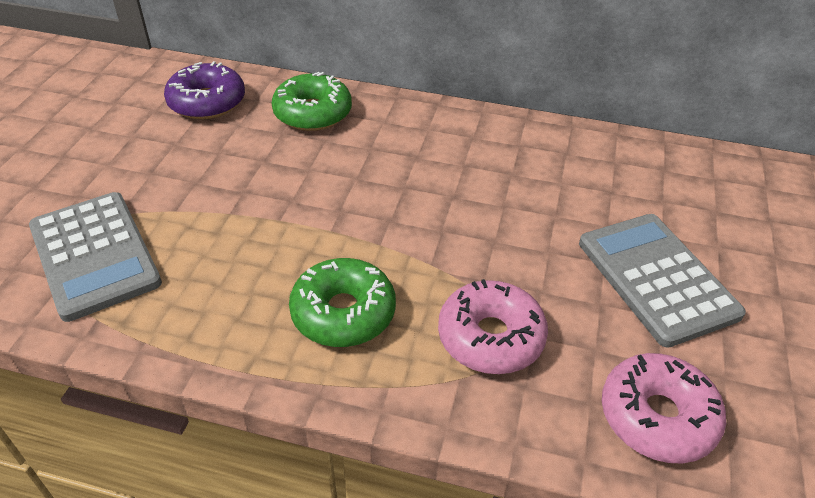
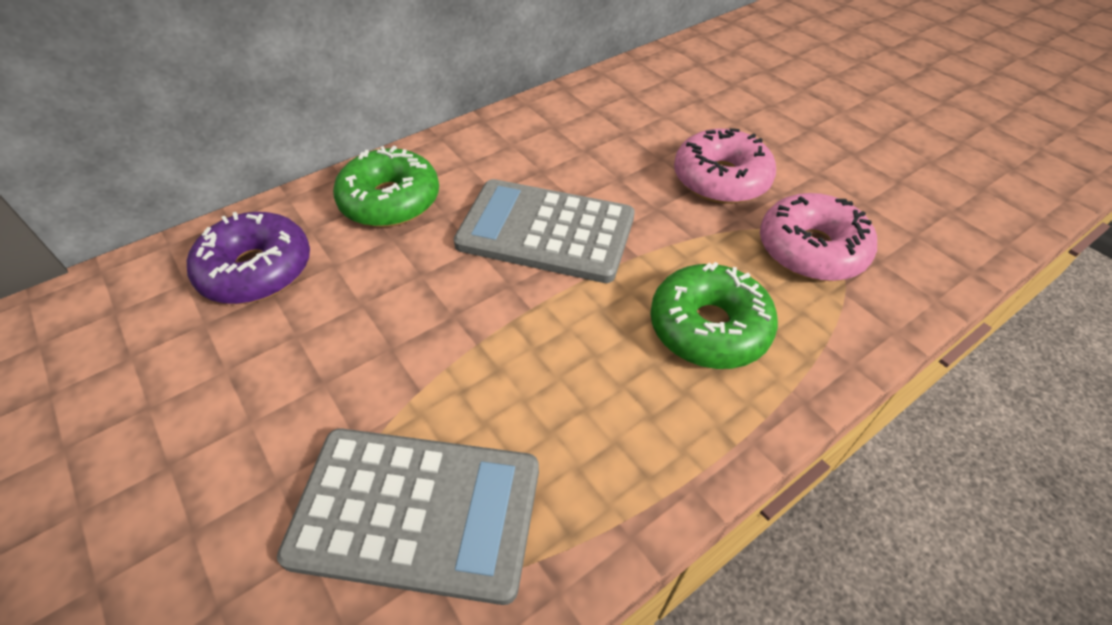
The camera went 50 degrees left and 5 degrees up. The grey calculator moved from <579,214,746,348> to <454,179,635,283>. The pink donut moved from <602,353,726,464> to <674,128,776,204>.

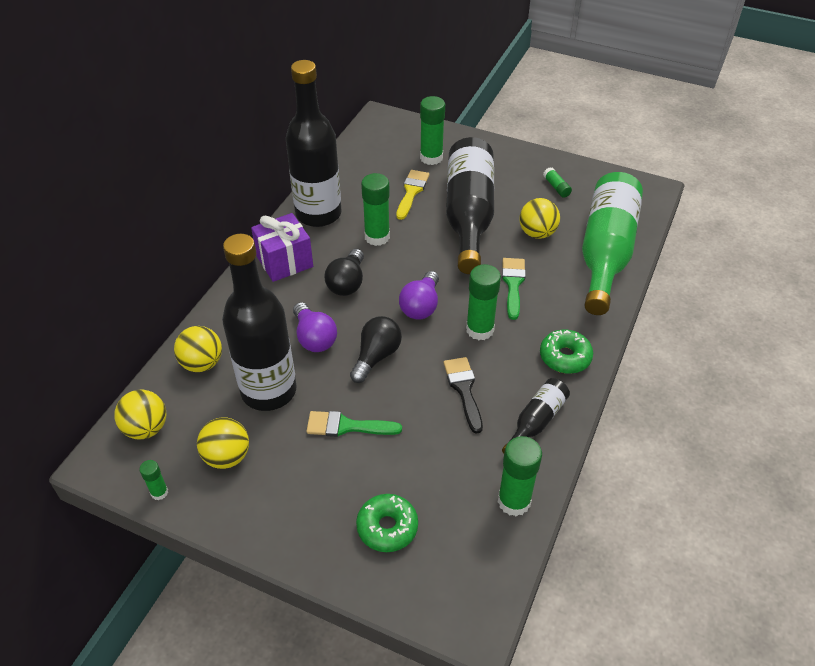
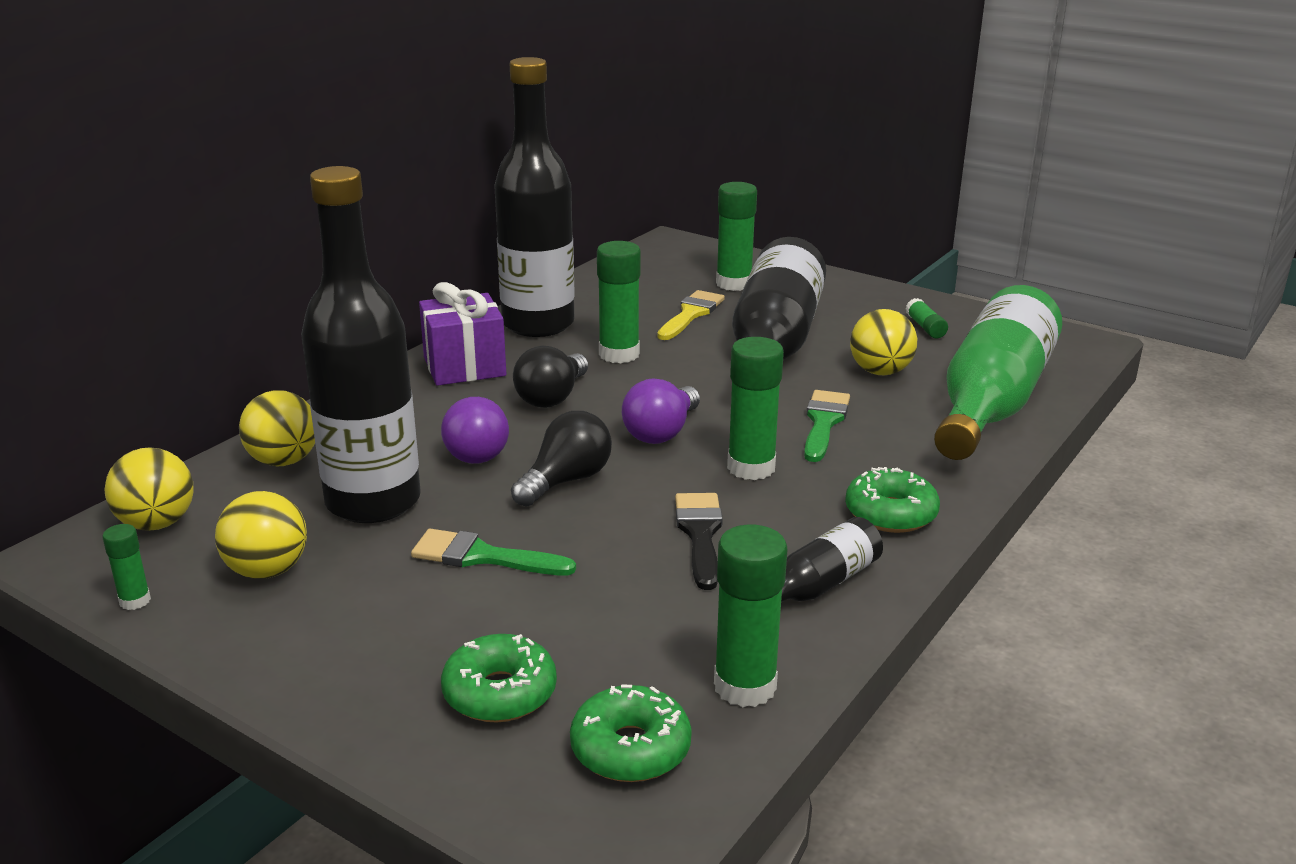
The camera went 10 degrees right and 20 degrees down. The green donut at <570,684,692,782> appeared.

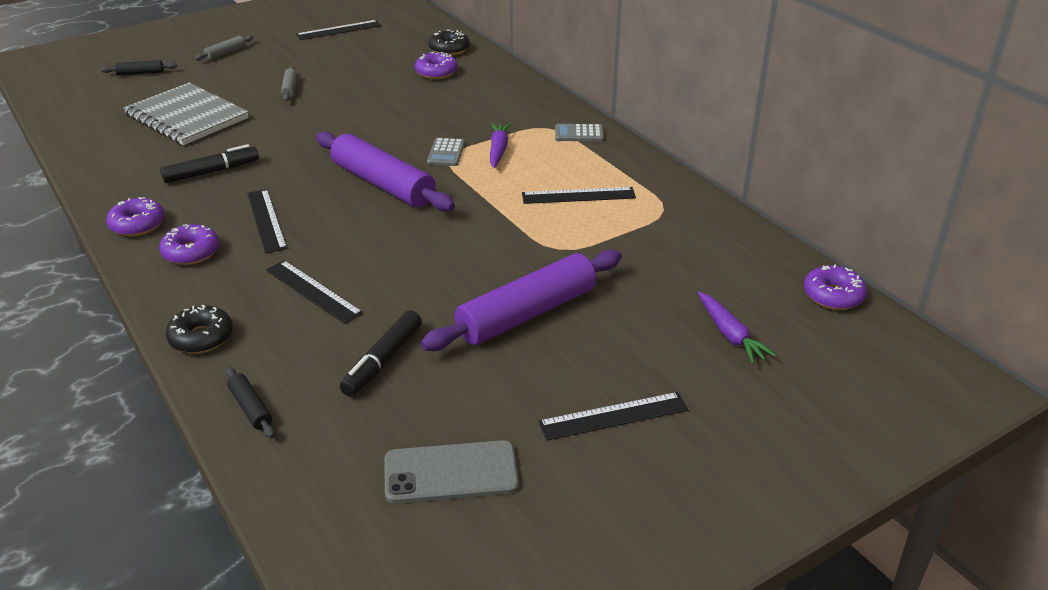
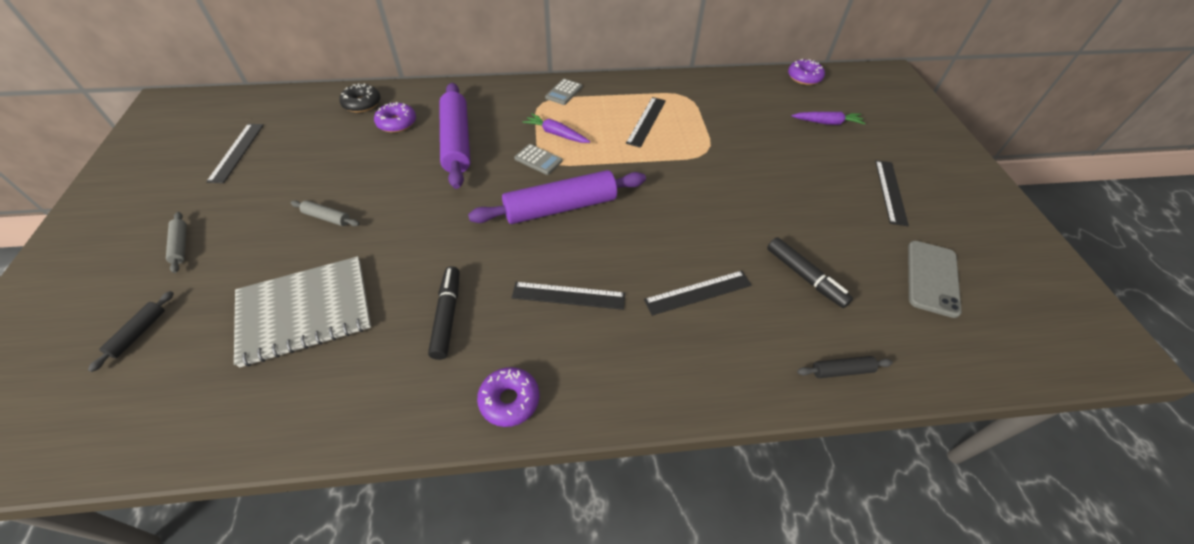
The camera went 65 degrees left and 15 degrees up. The purple donut at <159,224,219,265> disappeared. The black donut at <166,304,233,354> disappeared. The purple rolling pin moved from <421,250,622,351> to <439,83,470,189>.

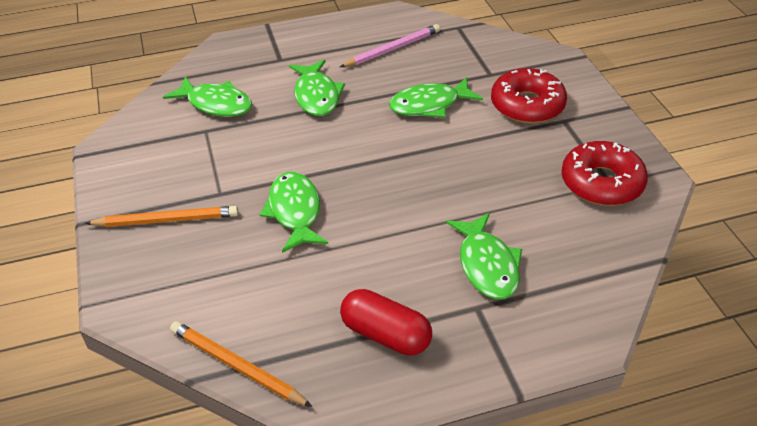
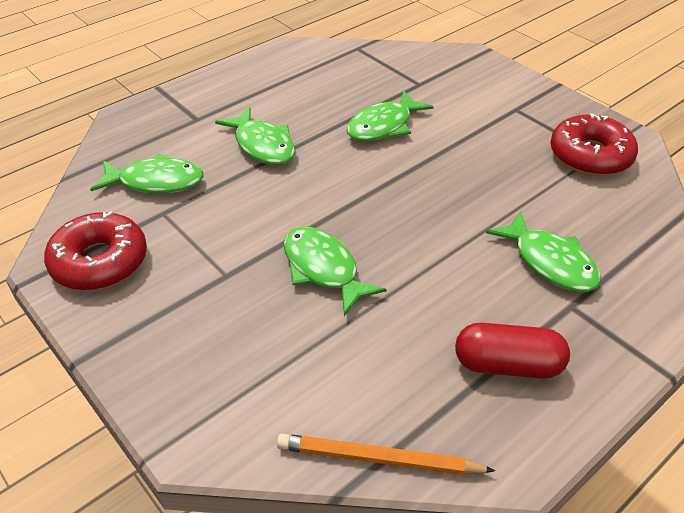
The camera went 25 degrees left and 0 degrees up. The orange pencil at <85,206,238,227> disappeared. The pink pencil at <340,24,440,67> disappeared. The red donut moved from <491,68,567,124> to <44,211,147,291>.

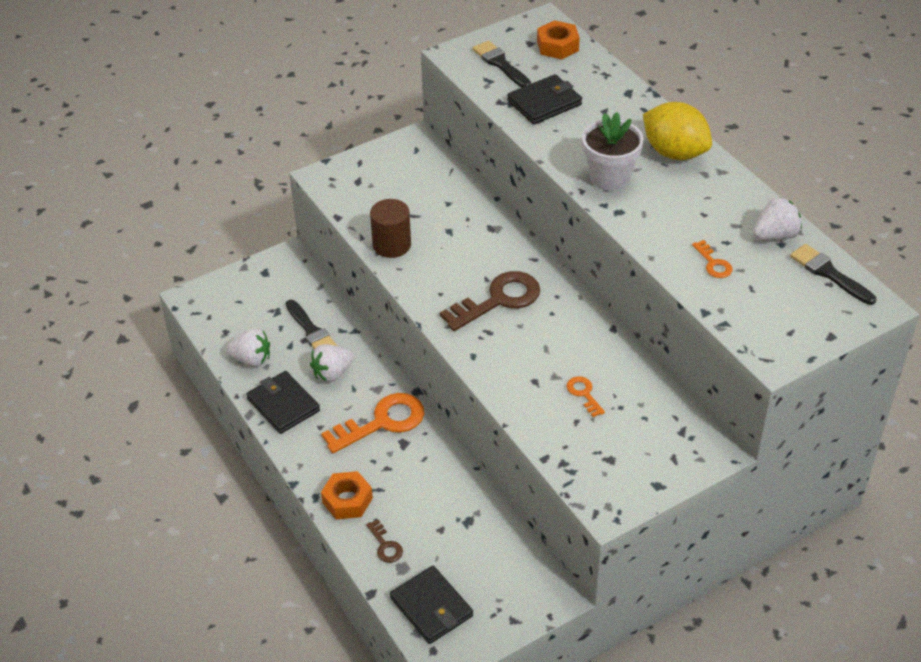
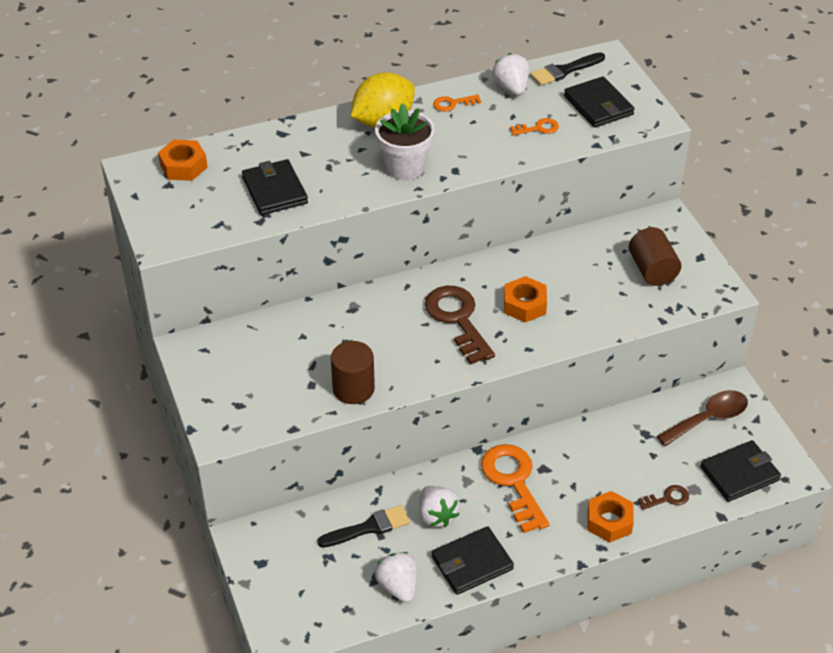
The camera went 80 degrees left and 0 degrees up. The black brush at <473,41,531,87> disappeared. The orange nut at <504,276,547,323> appeared. The black wallet at <564,76,635,128> appeared. The brown cylinder at <629,227,681,286> appeared. The brown spoon at <657,390,748,446> appeared. The orange key moved from <567,376,605,417> to <433,94,481,111>. The white strawberry at <226,329,270,367> turned 45 degrees counterclockwise.

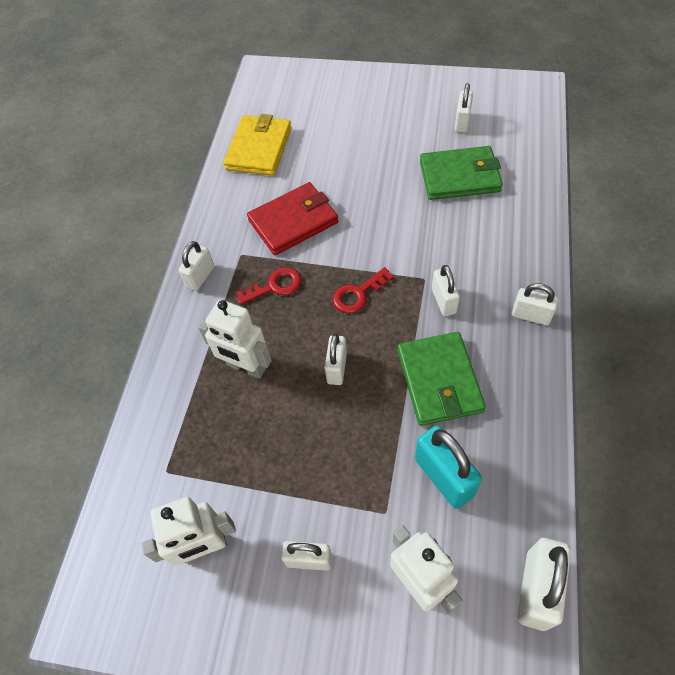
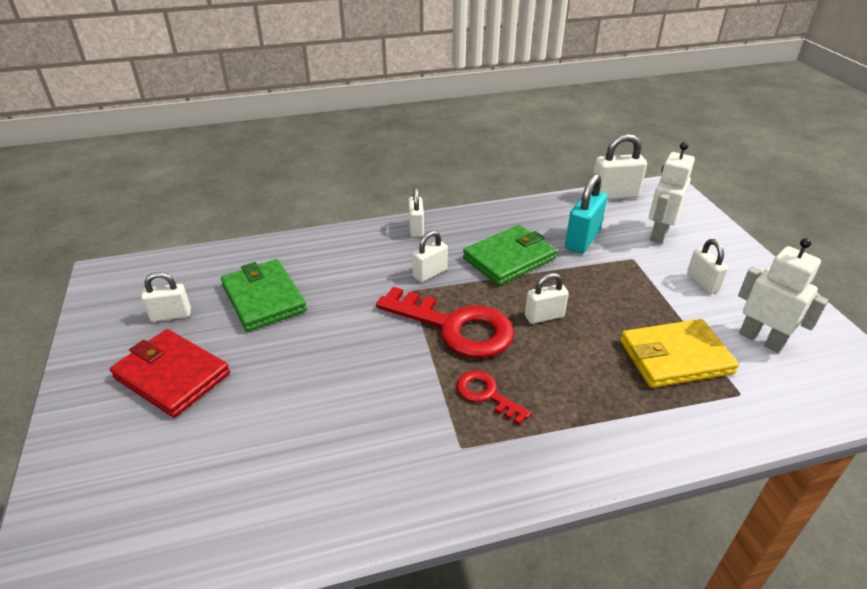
The camera went 120 degrees left and 20 degrees down. The white padlock at <179,241,214,291> disappeared. The white robot at <198,299,272,379> disappeared. The yellow wallet moved from <223,114,292,176> to <620,319,739,388>. The red wallet moved from <247,182,338,255> to <110,329,230,418>. The red key at <333,267,394,313> changed to 1.97 times the size.

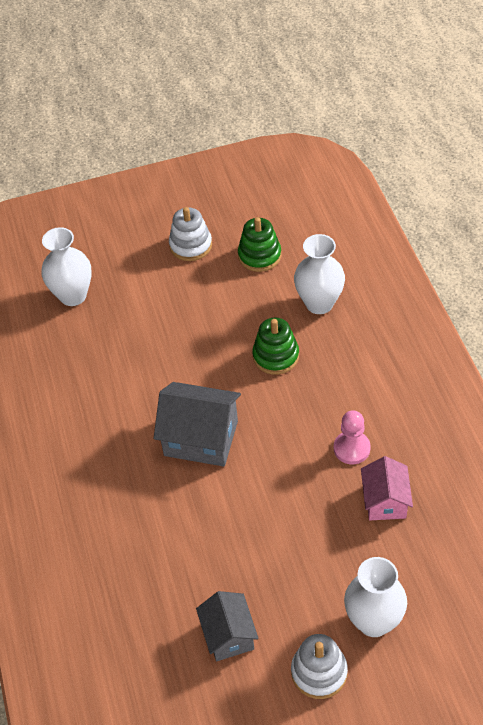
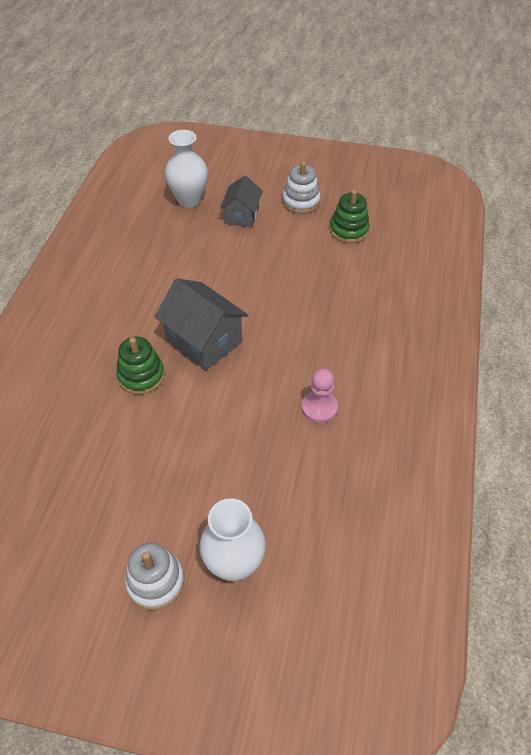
The camera went 25 degrees right and 0 degrees up. The white vase at <294,234,345,314> disappeared. The pink house at <361,456,413,520> disappeared. The grey house moved from <196,591,259,661> to <220,176,263,227>. The green stacking toy moved from <252,318,299,375> to <116,337,165,394>.

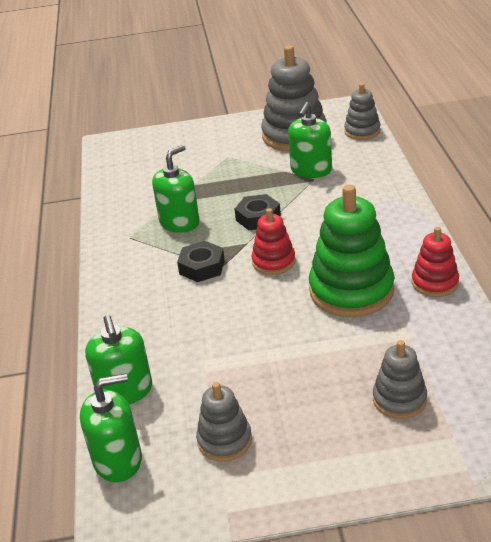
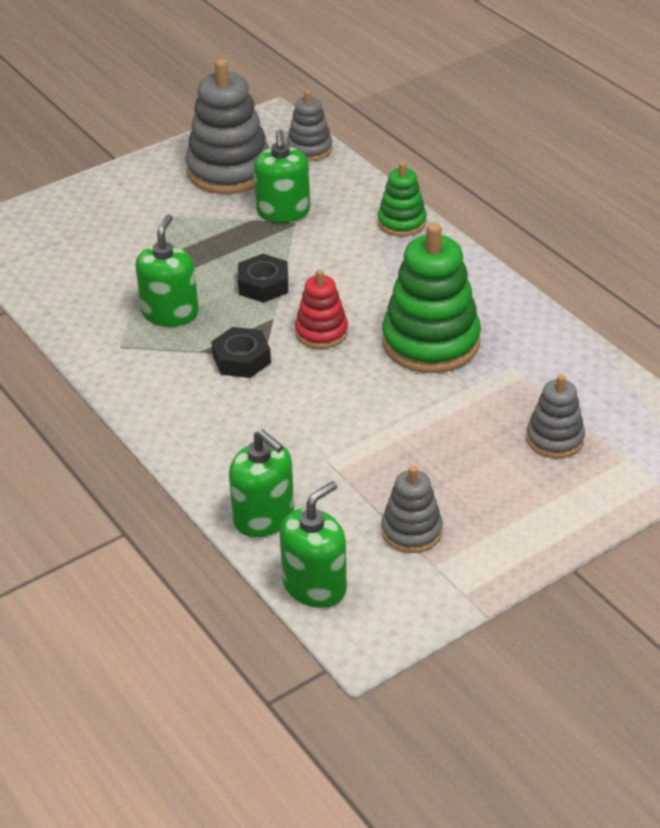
The camera went 30 degrees left and 5 degrees up. The red stacking toy at <412,227,459,297> disappeared. The green stacking toy at <378,161,427,236> appeared.

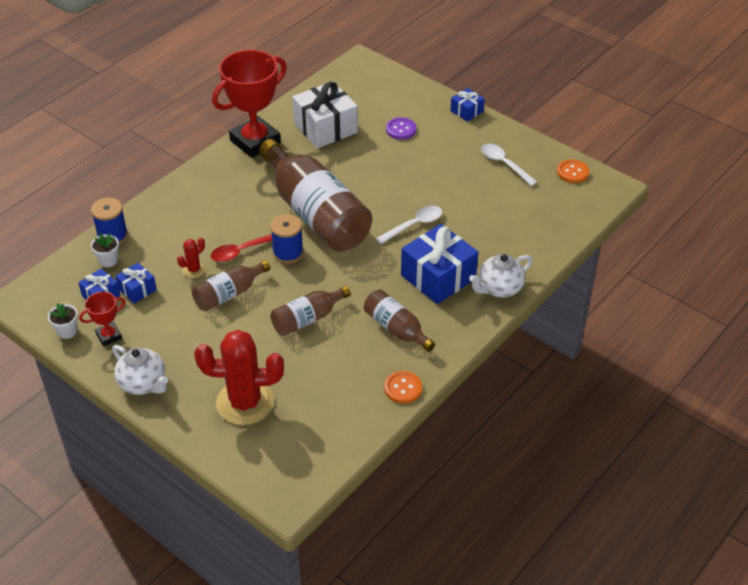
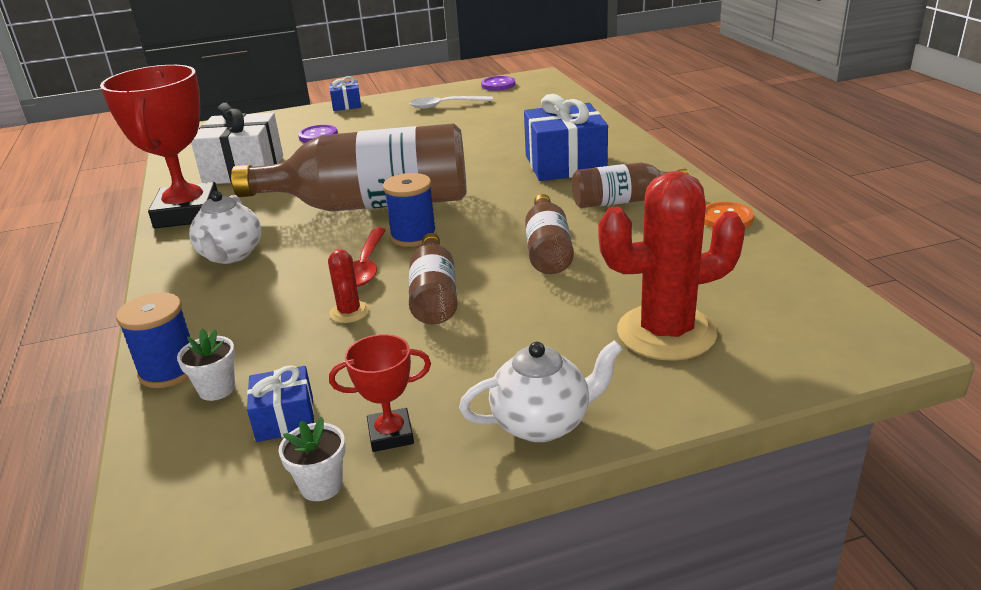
The camera went 55 degrees left and 15 degrees down. The blue gift at <115,262,157,304> disappeared. The white spoon at <376,206,442,244> disappeared. The white teapot moved from <469,254,533,298> to <189,191,261,264>. The orange button at <557,159,589,183> became the purple button at <481,76,515,91>. The red trophy at <79,292,125,346> turned 75 degrees clockwise. The red cactus at <194,330,284,425> turned 45 degrees clockwise.

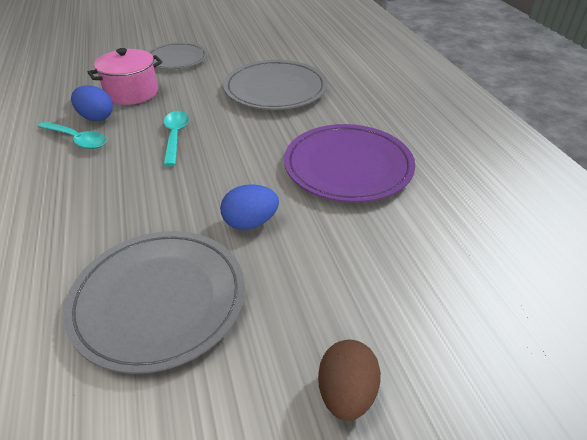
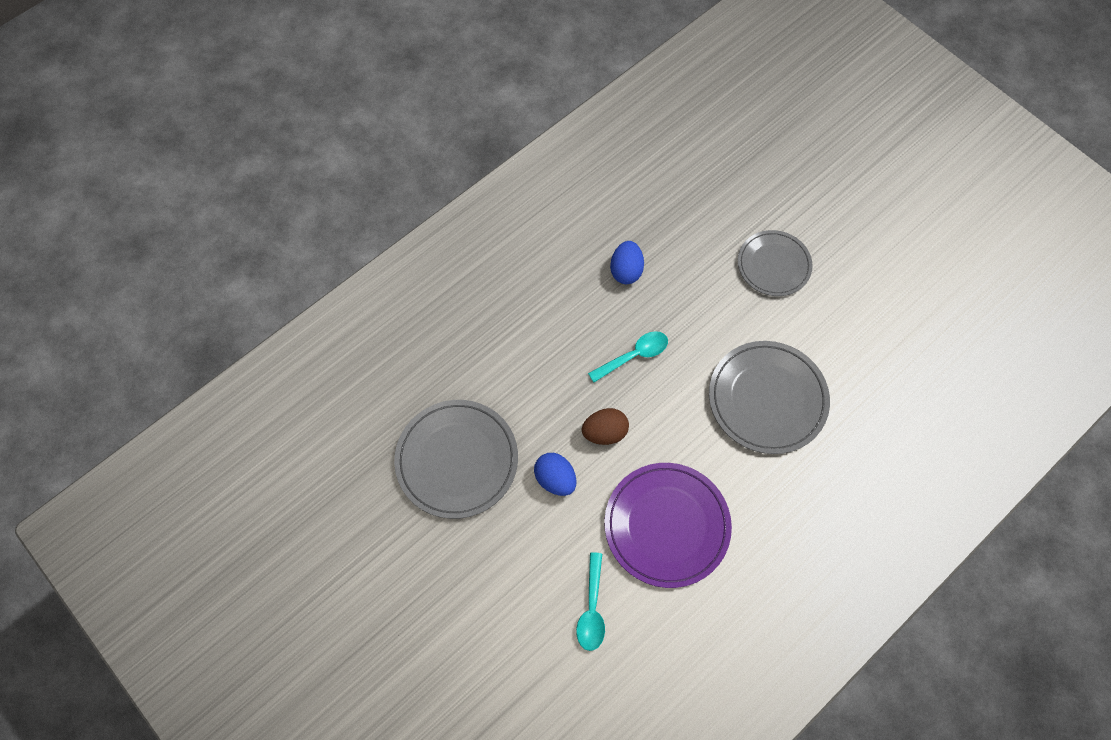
The camera went 65 degrees right and 25 degrees up. The pink pot at <88,48,162,105> disappeared. The turquoise spoon moved from <38,121,106,149> to <576,552,605,651>. The brown egg moved from <318,340,381,421> to <582,408,629,445>.

